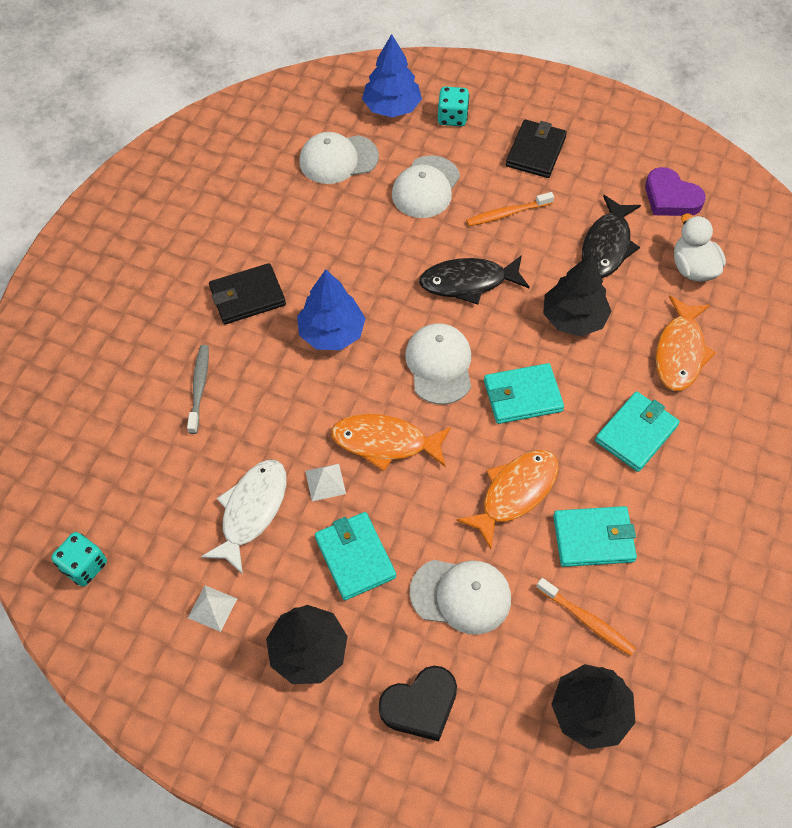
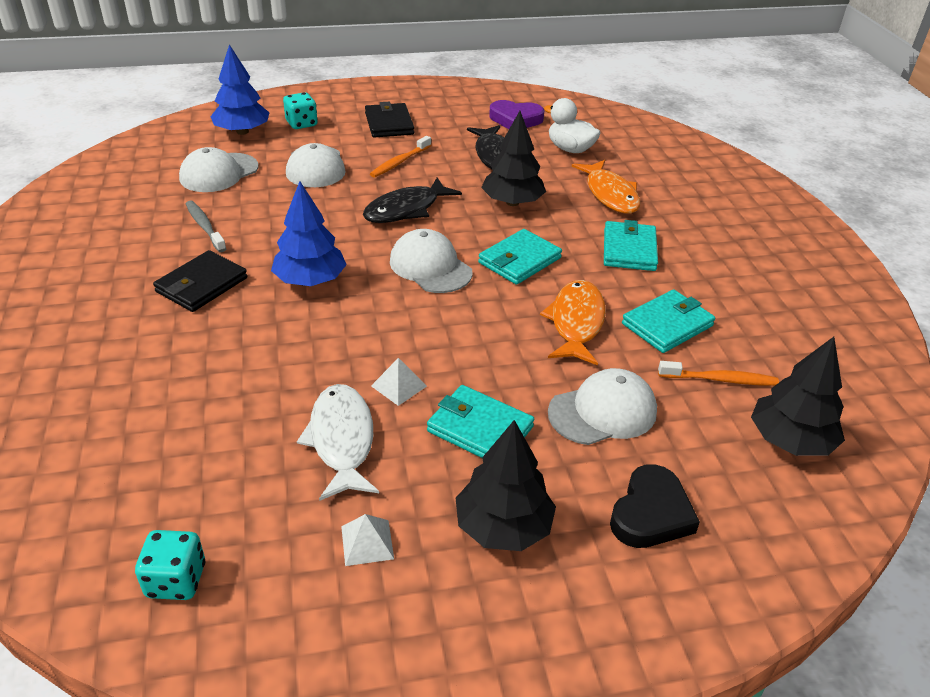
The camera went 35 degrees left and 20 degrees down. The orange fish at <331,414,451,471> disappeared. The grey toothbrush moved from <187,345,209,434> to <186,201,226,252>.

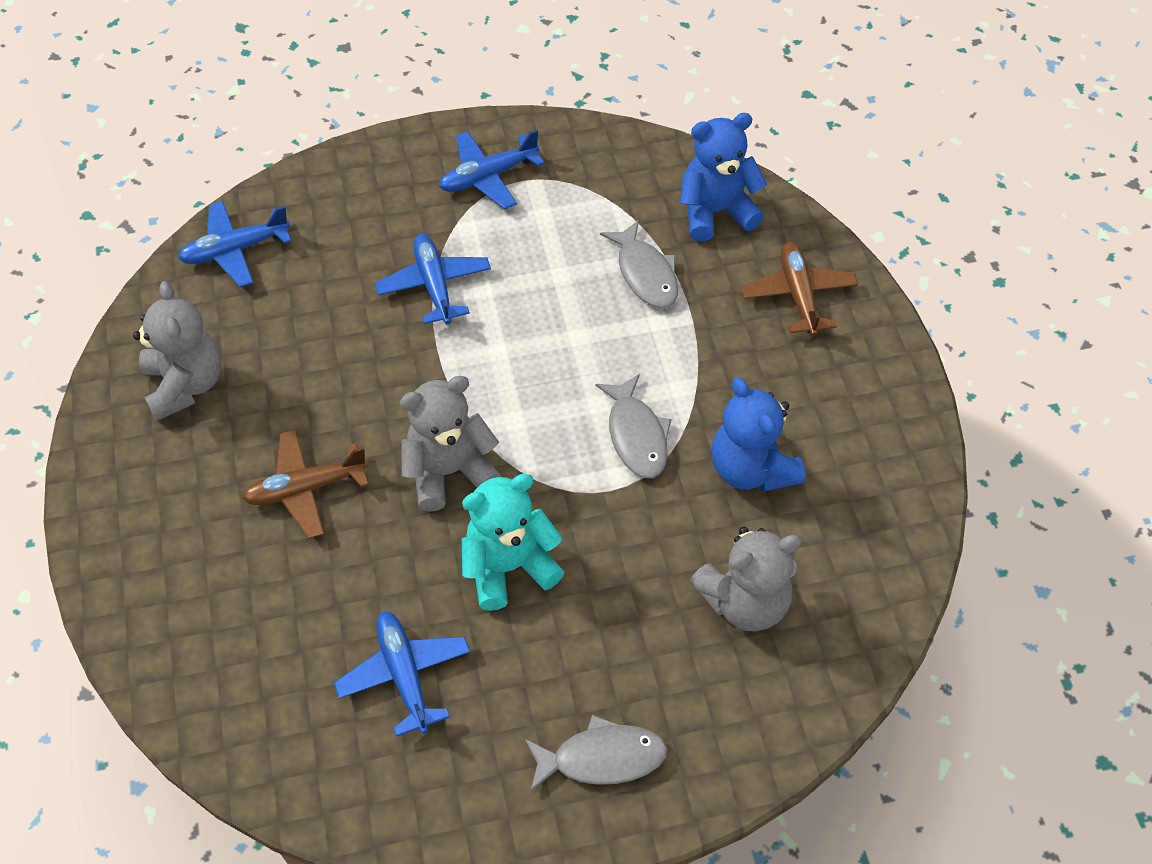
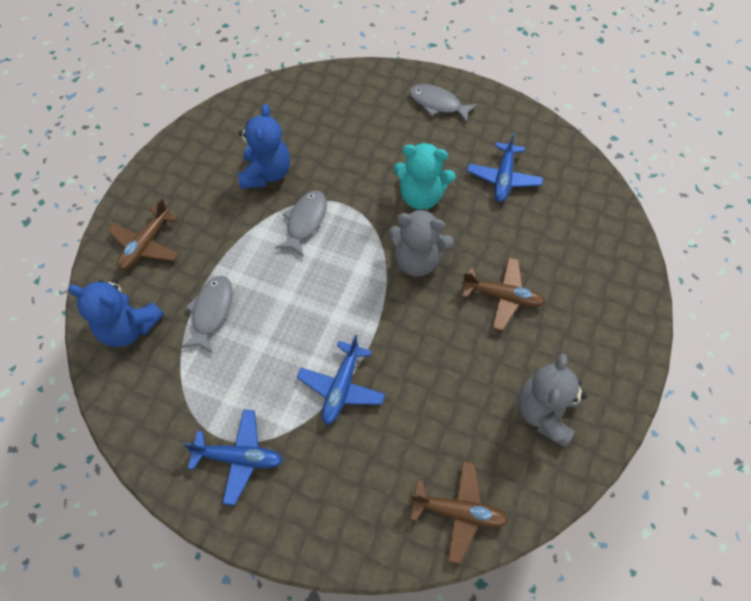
The camera went 145 degrees left and 5 degrees up. The grey teddy bear at <690,527,802,631> disappeared. The blue plane at <178,201,291,287> became the brown plane at <409,461,508,564>.

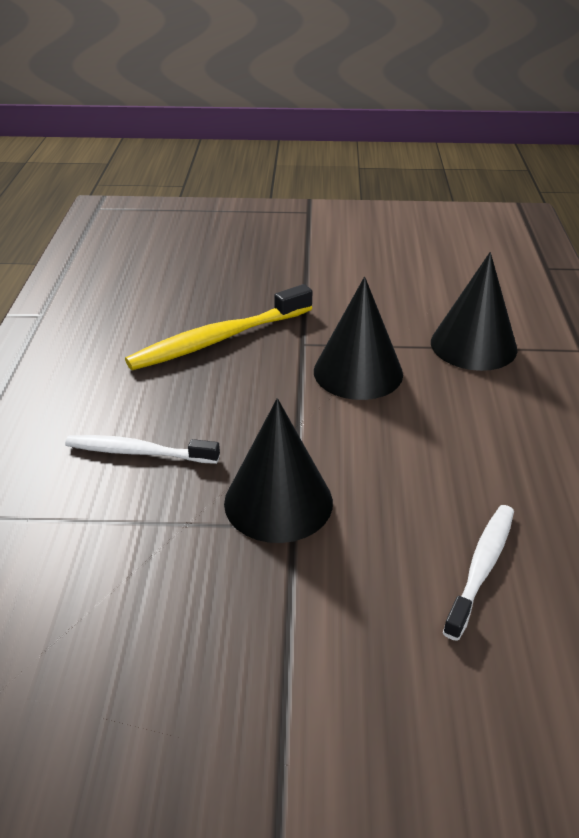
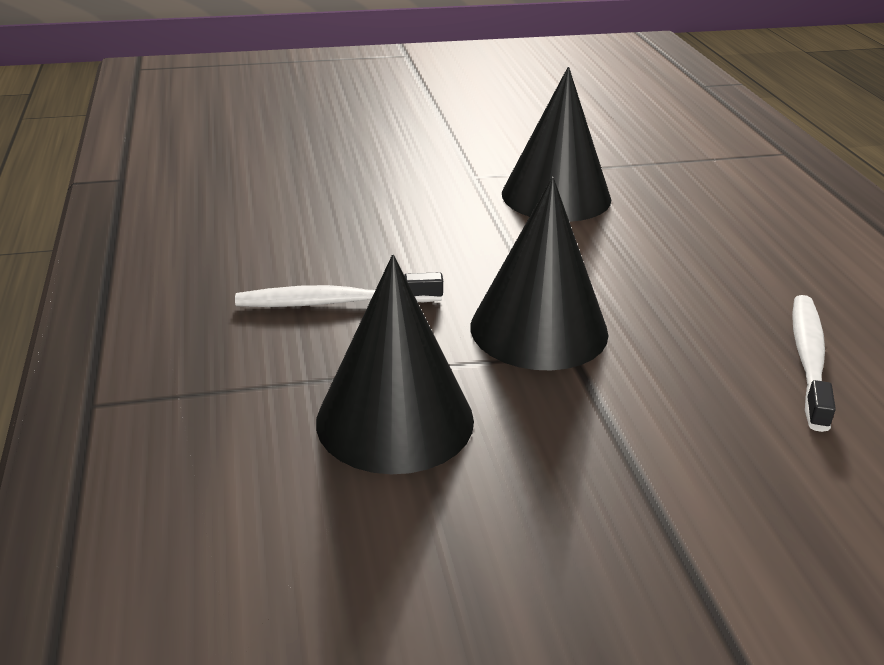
The camera went 15 degrees left and 5 degrees down. The yellow toothbrush at <125,284,312,370> disappeared. The black cone moved from <431,252,517,371> to <316,254,474,474>.

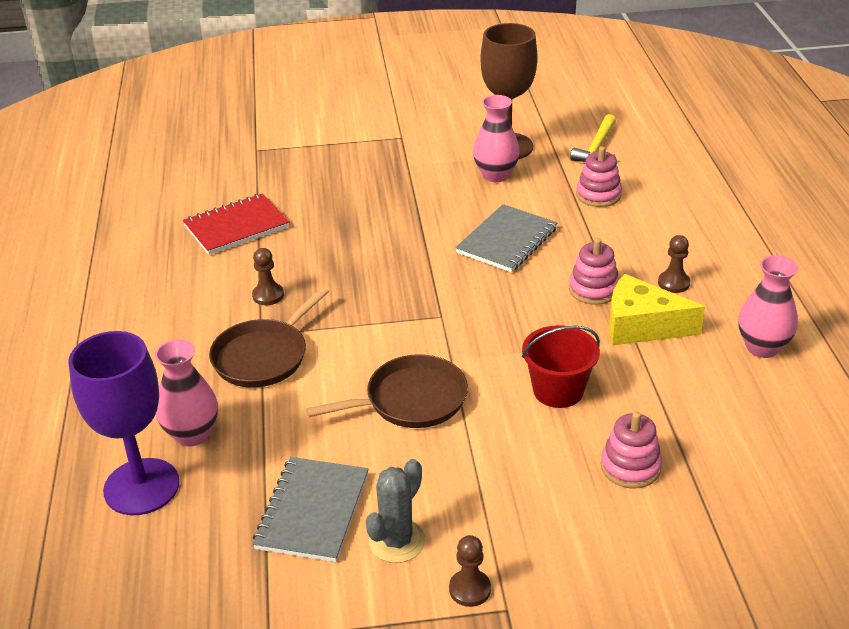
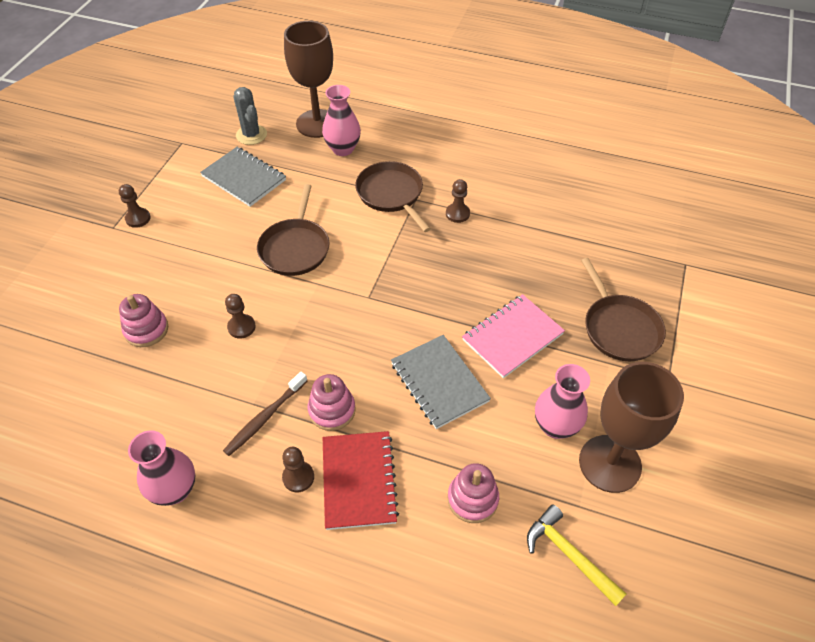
The camera went 115 degrees right and 15 degrees up. The pink notebook at <462,294,565,378> appeared. The brown pan at <581,258,666,361> appeared. The red notebook moved from <183,193,289,255> to <323,431,399,530>. The grey cactus moved from <366,459,426,563> to <233,87,267,145>. The red bucket at <522,325,600,408> was replaced by the brown pawn at <225,294,256,339>. The yellow cheese at <609,274,705,345> was replaced by the brown toothbrush at <223,372,307,456>. The purple goblet at <68,331,180,515> became the brown goblet at <284,21,333,138>.

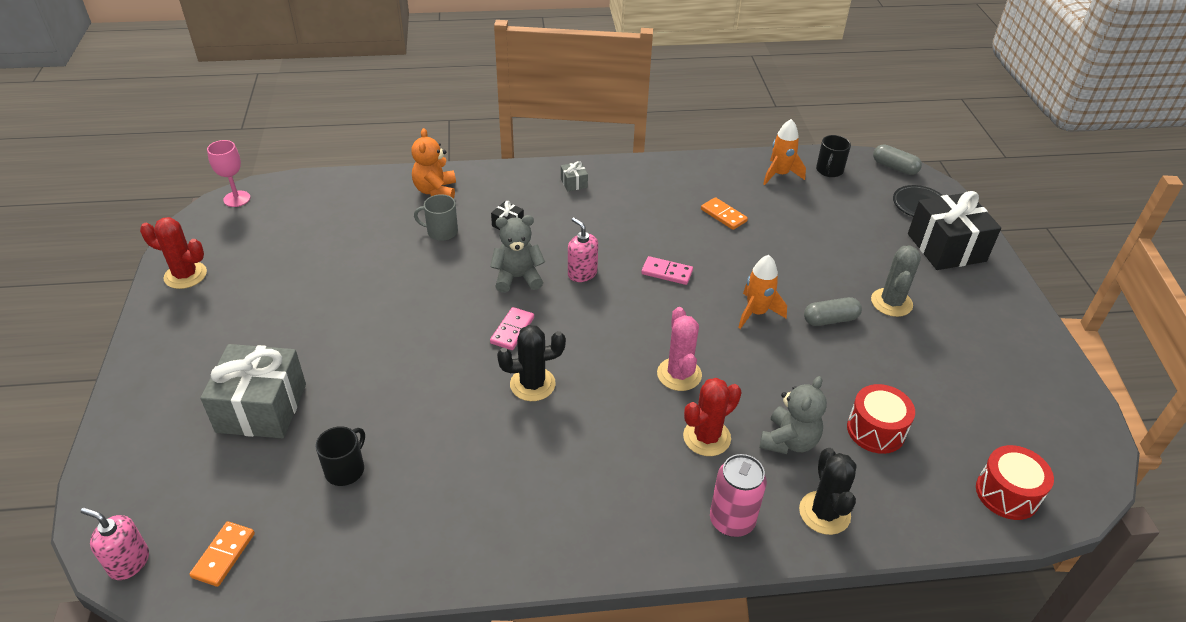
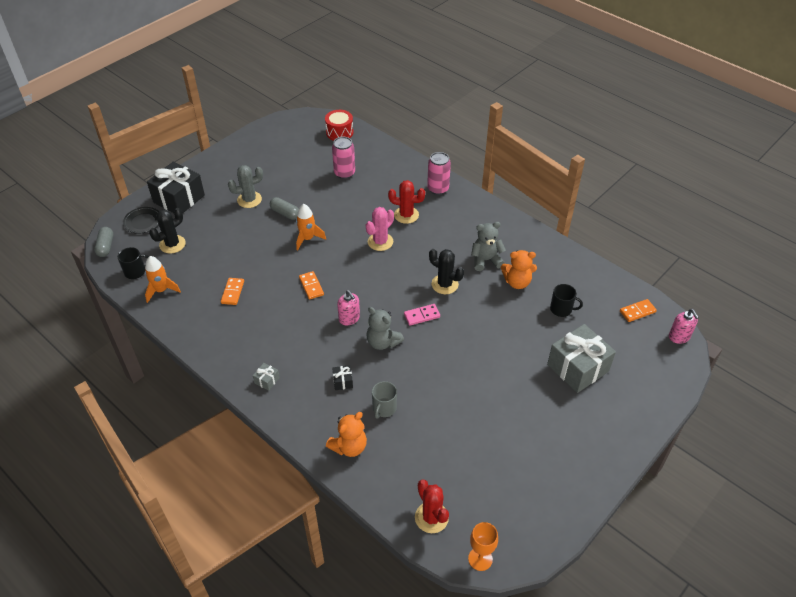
The camera went 130 degrees left and 5 degrees up. The orange teddy bear at <501,250,537,289> appeared. The red cactus moved from <140,217,207,289> to <415,479,449,533>. The grey teddy bear moved from <760,376,827,454> to <471,222,506,271>. The black cactus moved from <799,448,857,535> to <149,208,186,254>. The red drum at <847,384,915,454> was replaced by the pink can at <332,137,355,179>. The pink goblet at <207,140,250,207> became the orange goblet at <468,522,498,571>. The pink domino at <641,256,693,285> became the orange domino at <299,271,324,300>. The black mug at <316,426,365,486> turned 150 degrees counterclockwise. The grey mug at <414,194,458,241> turned 60 degrees clockwise. The pink soap dispenser at <568,217,598,282> turned 45 degrees counterclockwise.

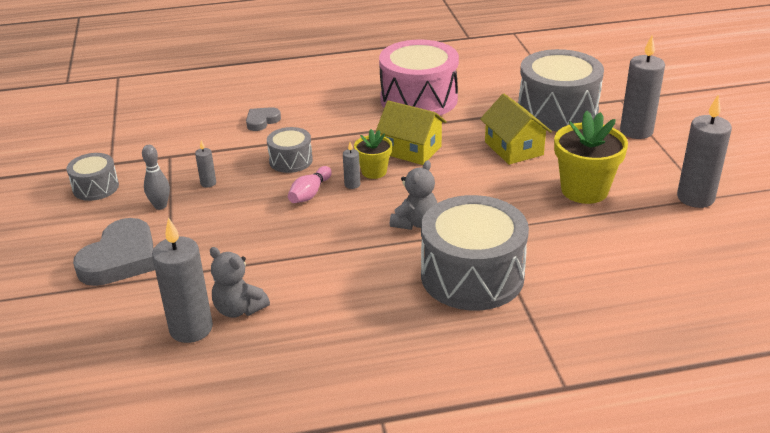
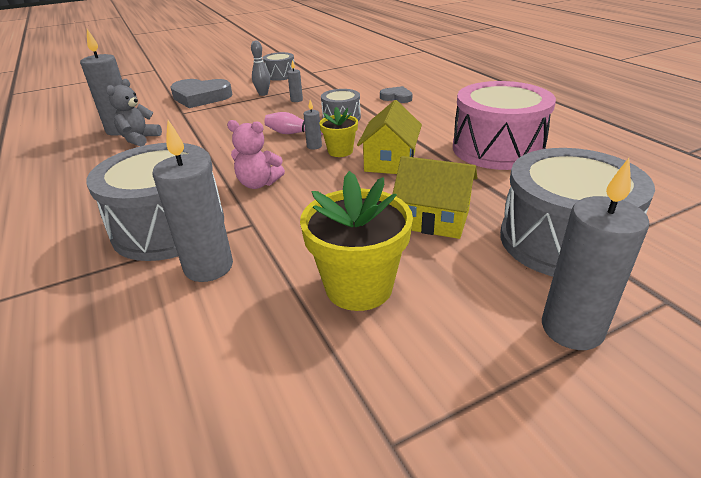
The camera went 75 degrees right and 0 degrees up. The grey candle moved from <677,95,732,208> to <152,120,233,282>. The grey teddy bear at <390,160,437,230> became the pink teddy bear at <227,120,285,189>. The yellow house at <480,94,552,165> turned 60 degrees clockwise.

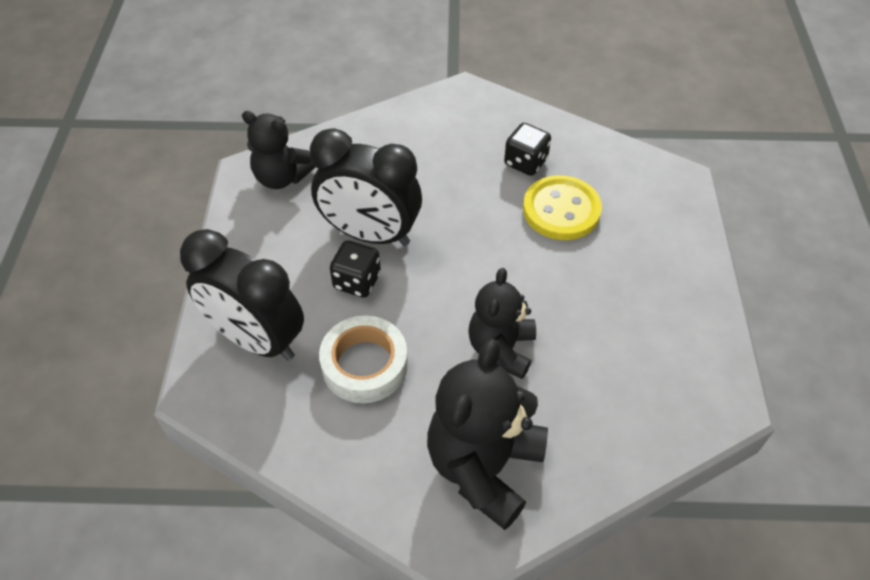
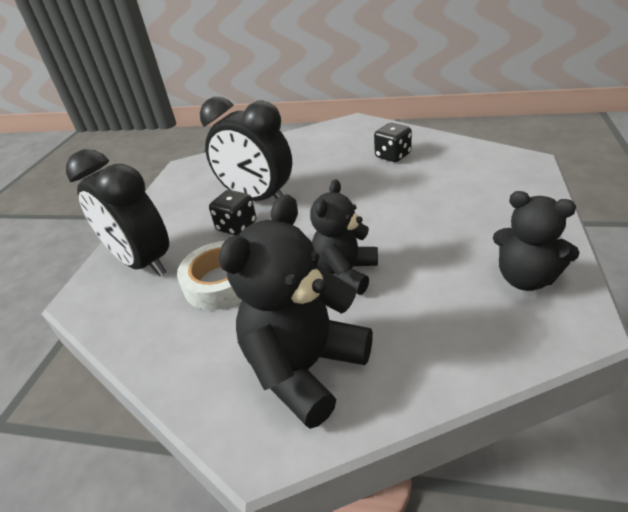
The camera went 15 degrees right and 15 degrees down. The yellow button at <523,175,602,240> disappeared. The black teddy bear moved from <242,111,315,189> to <493,191,580,291>.

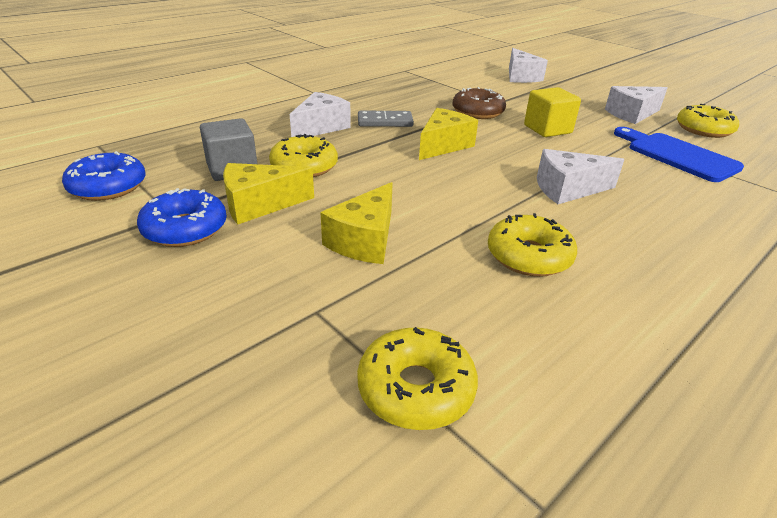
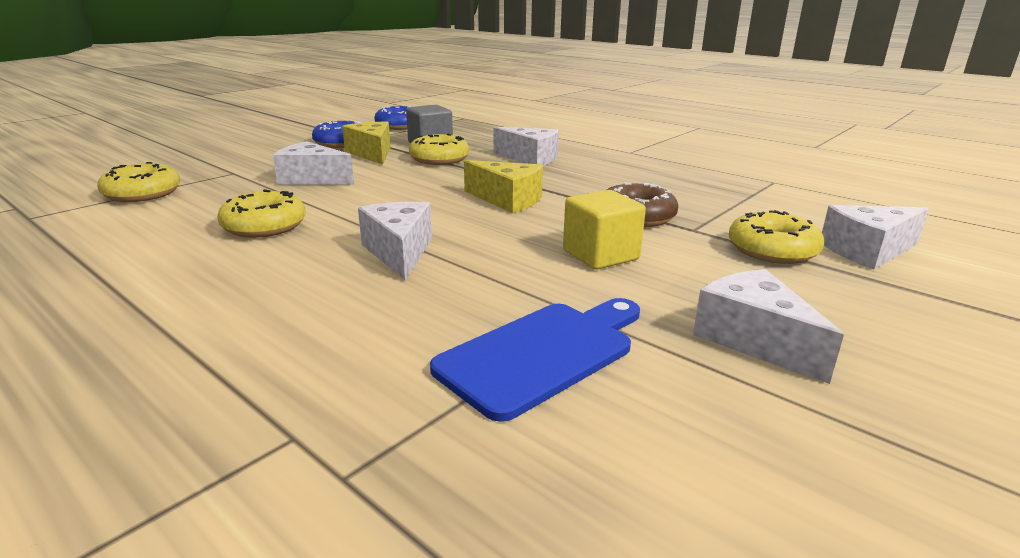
The camera went 85 degrees right and 10 degrees down. The grey domino at <358,110,414,127> disappeared. The yellow donut moved from <677,104,739,138> to <729,210,824,264>. The yellow cheese at <320,182,393,264> became the white cheese at <273,141,354,185>.

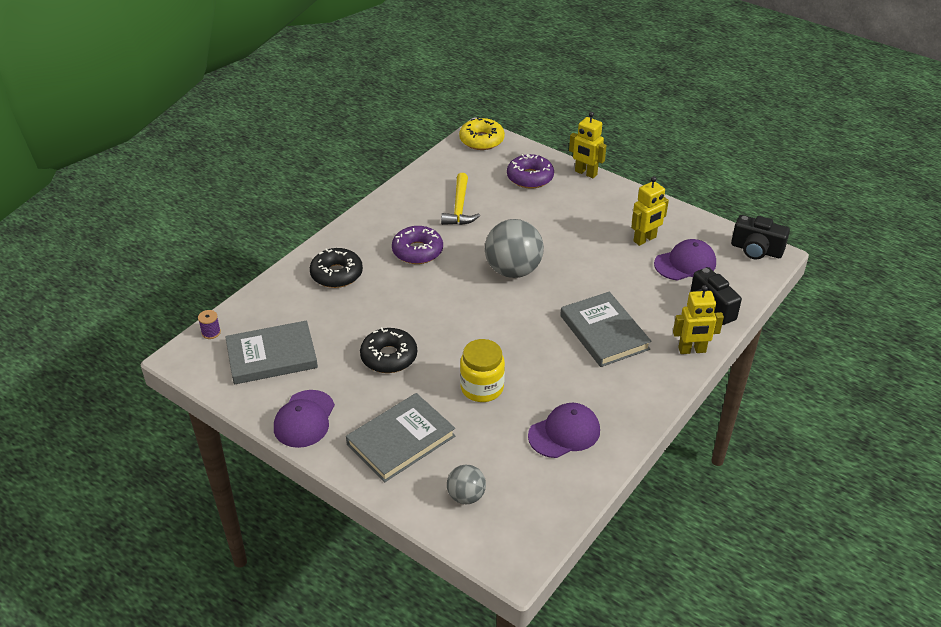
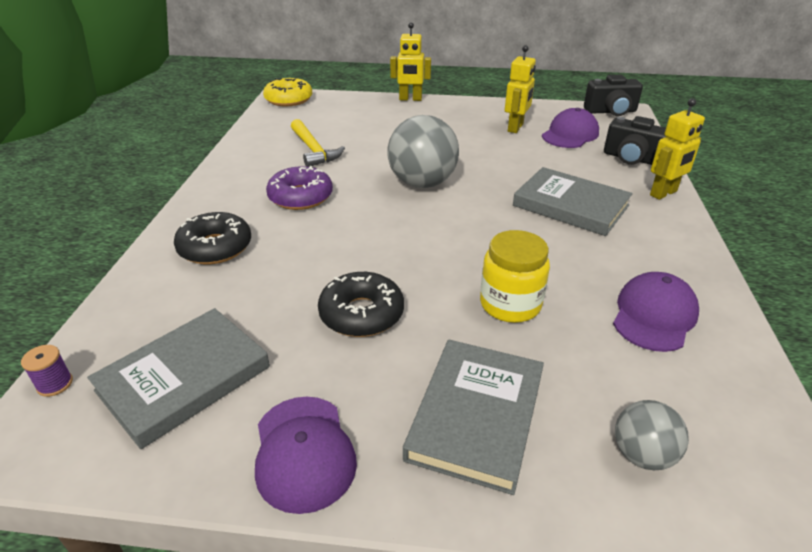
The camera went 30 degrees left and 5 degrees down. The purple donut at <507,154,554,189> disappeared.

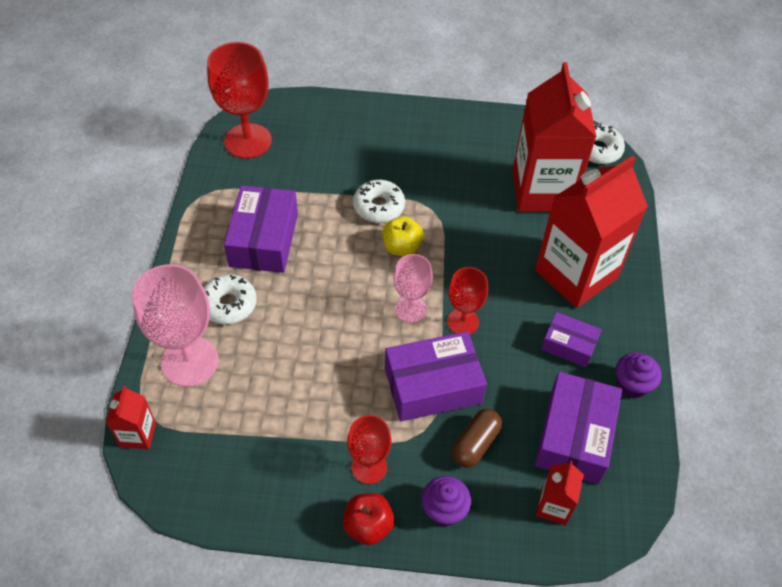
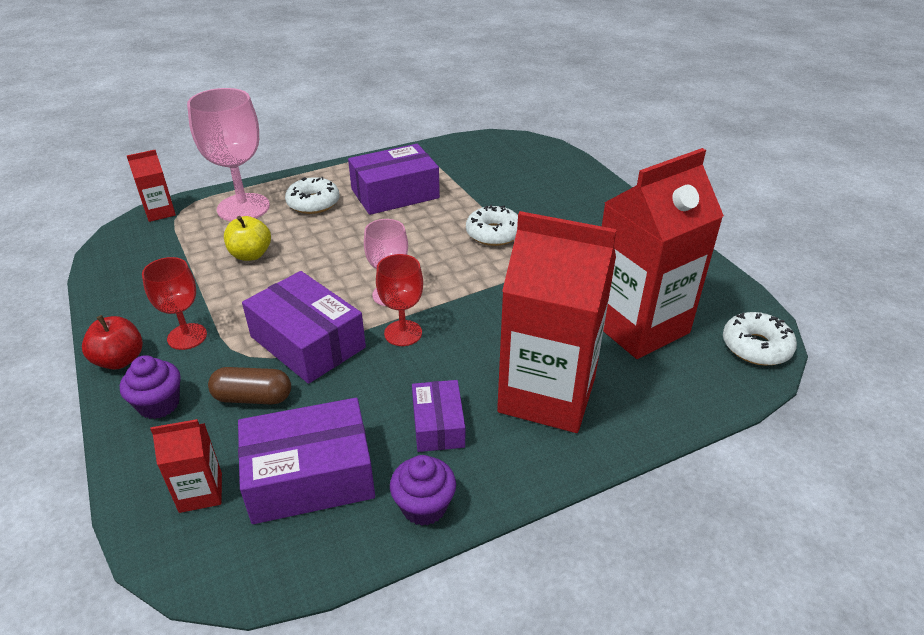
The camera went 60 degrees right and 15 degrees down. The red goblet at <207,42,272,159> disappeared. The yellow apple moved from <382,216,424,256> to <224,216,271,261>.

